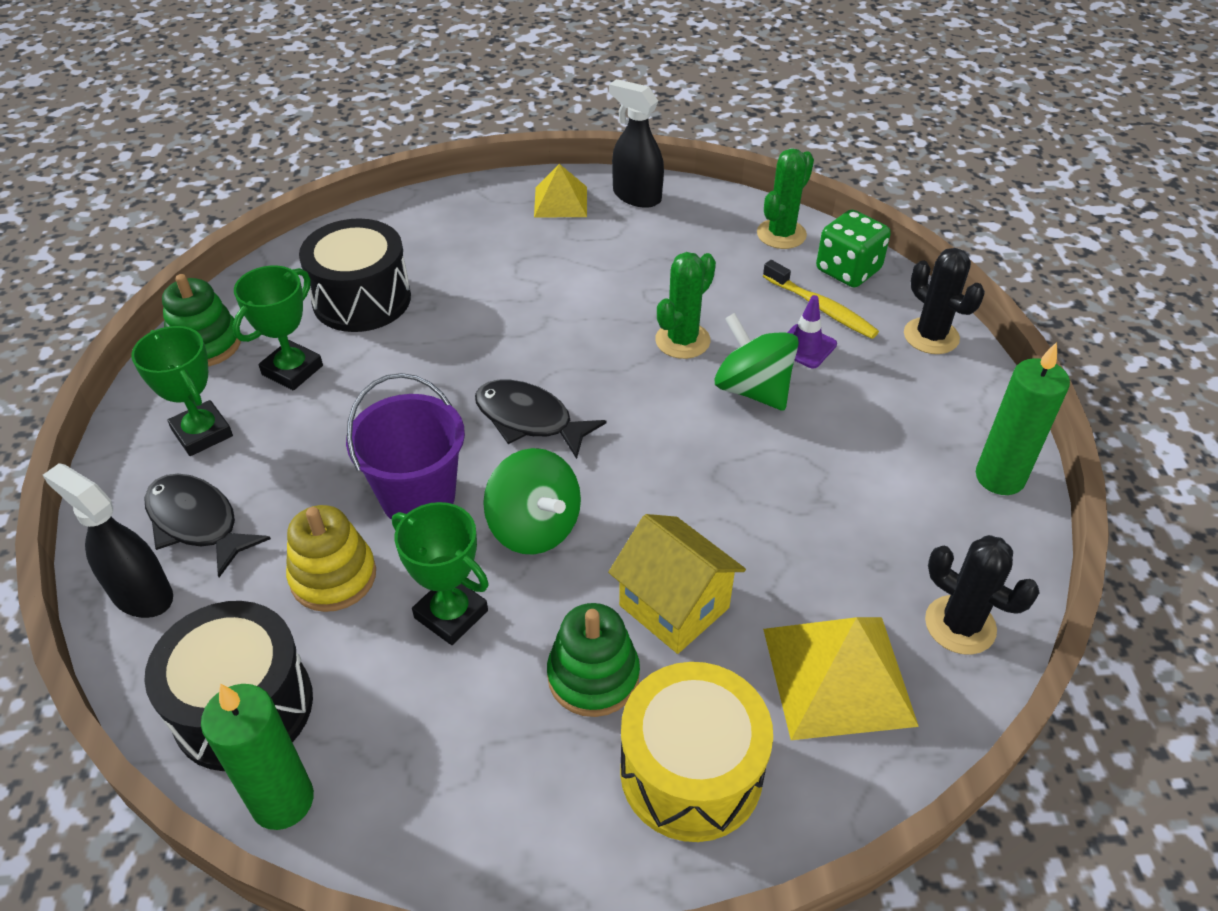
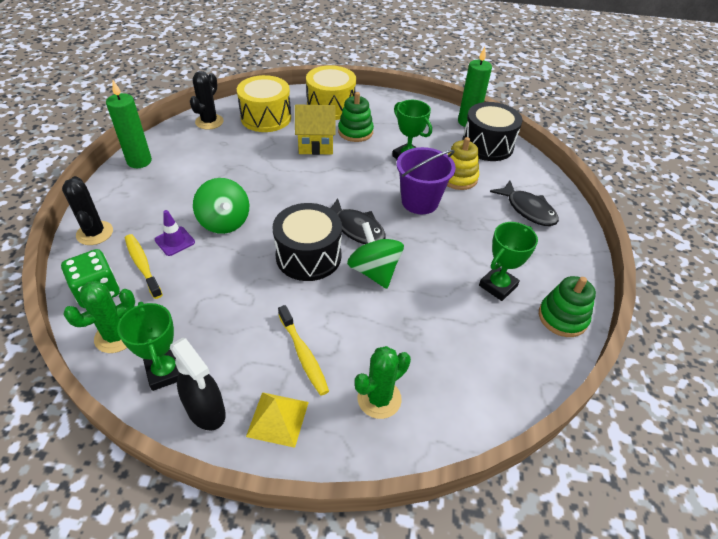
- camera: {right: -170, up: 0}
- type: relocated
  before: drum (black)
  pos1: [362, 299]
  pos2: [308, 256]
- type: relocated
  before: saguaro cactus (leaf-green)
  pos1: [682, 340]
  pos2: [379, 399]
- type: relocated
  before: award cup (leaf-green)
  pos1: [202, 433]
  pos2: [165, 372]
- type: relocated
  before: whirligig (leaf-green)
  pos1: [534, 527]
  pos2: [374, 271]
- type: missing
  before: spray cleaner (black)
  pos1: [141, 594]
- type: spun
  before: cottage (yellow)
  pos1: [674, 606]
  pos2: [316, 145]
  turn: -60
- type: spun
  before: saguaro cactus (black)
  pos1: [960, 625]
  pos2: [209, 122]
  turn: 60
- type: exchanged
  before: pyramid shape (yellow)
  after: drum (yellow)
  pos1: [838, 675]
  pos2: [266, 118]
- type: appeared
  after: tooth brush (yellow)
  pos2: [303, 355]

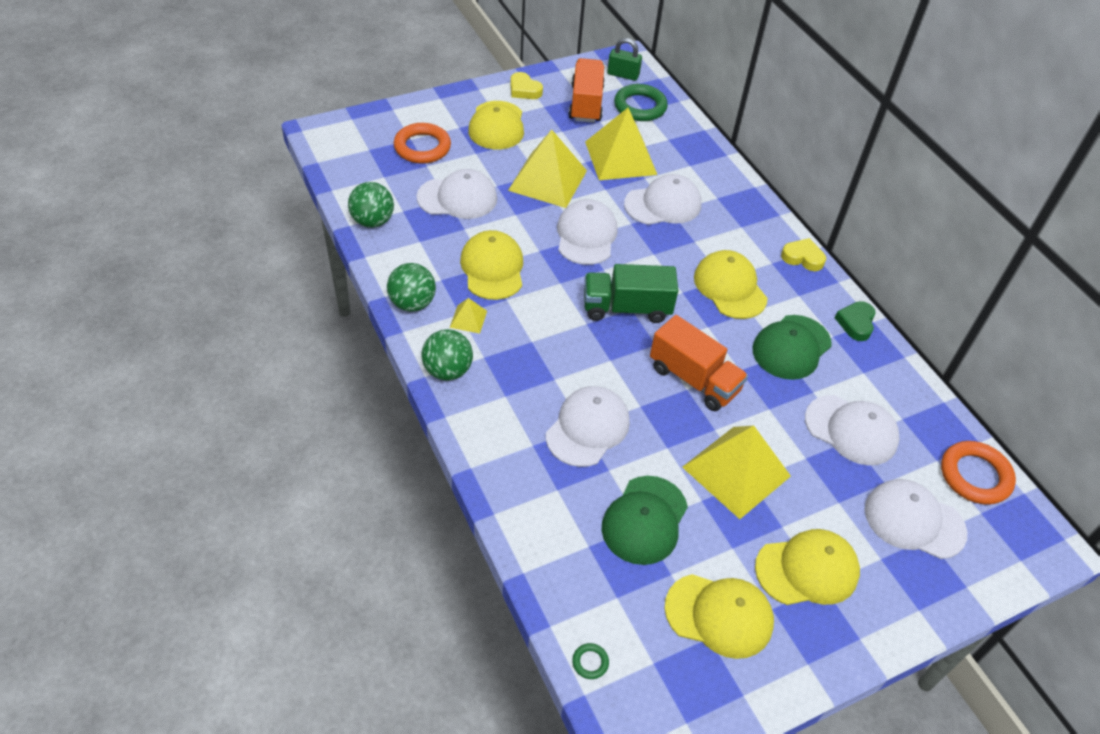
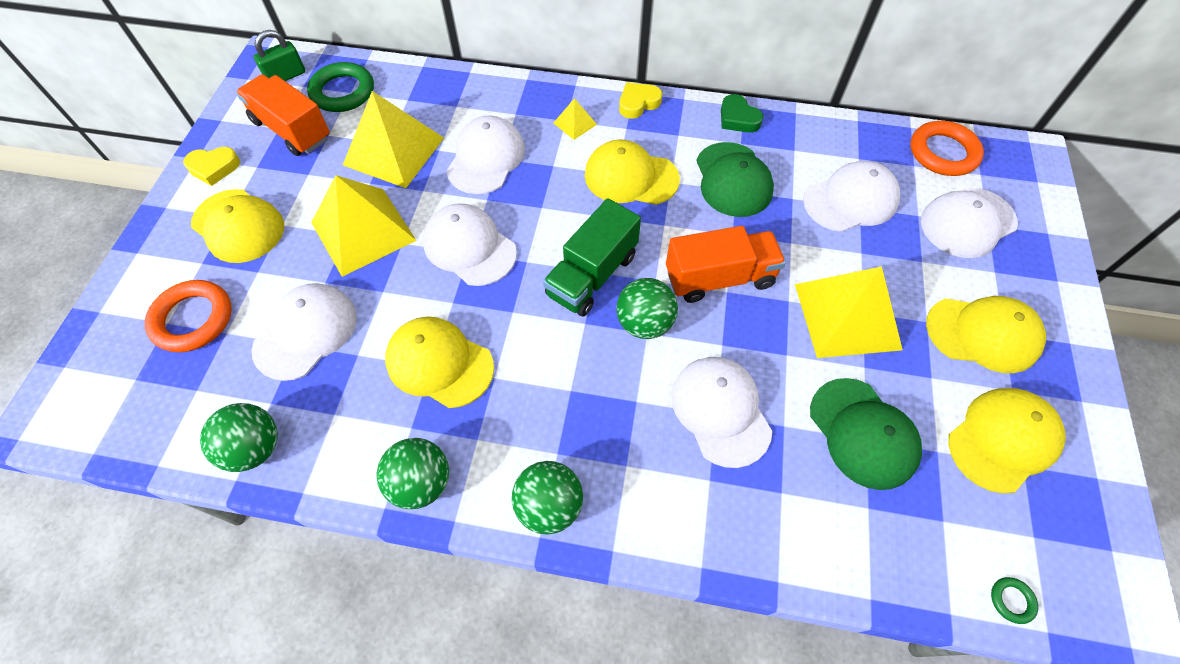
- camera: {right: -50, up: 10}
- type: relocated
  before: pyramid shape (yellow)
  pos1: [468, 319]
  pos2: [575, 123]
- type: spun
  before: baseball cap (yellow)
  pos1: [807, 570]
  pos2: [983, 334]
  turn: 75
- type: appeared
  after: sphere (leaf-green)
  pos2: [644, 323]

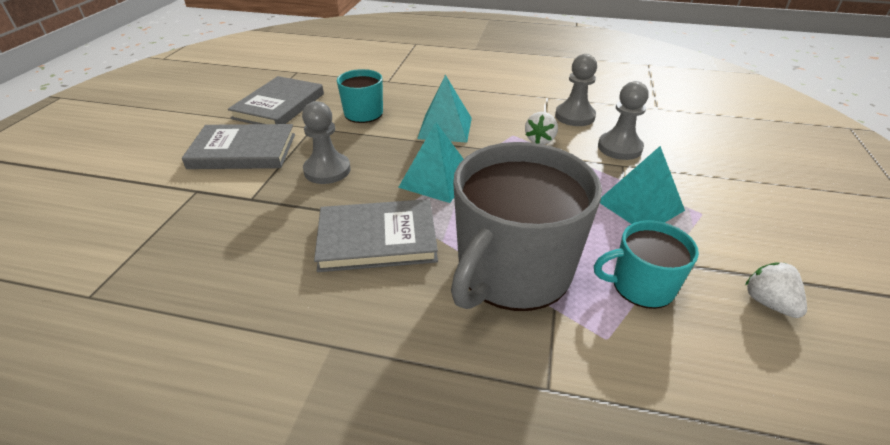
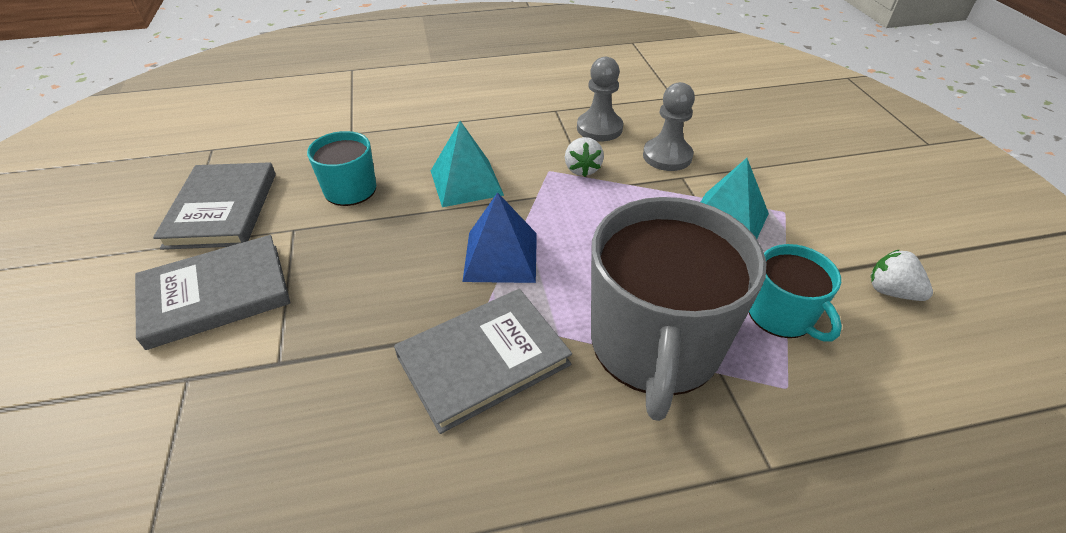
- camera: {right: -25, up: 5}
- type: missing
  before: chess pawn (gray)
  pos1: [327, 170]
- type: colour
  before: pyramid shape (aqua)
  after: pyramid shape (royal blue)
  pos1: [436, 179]
  pos2: [500, 256]
- type: spun
  before: tea mug (aqua)
  pos1: [641, 286]
  pos2: [781, 315]
  turn: -90

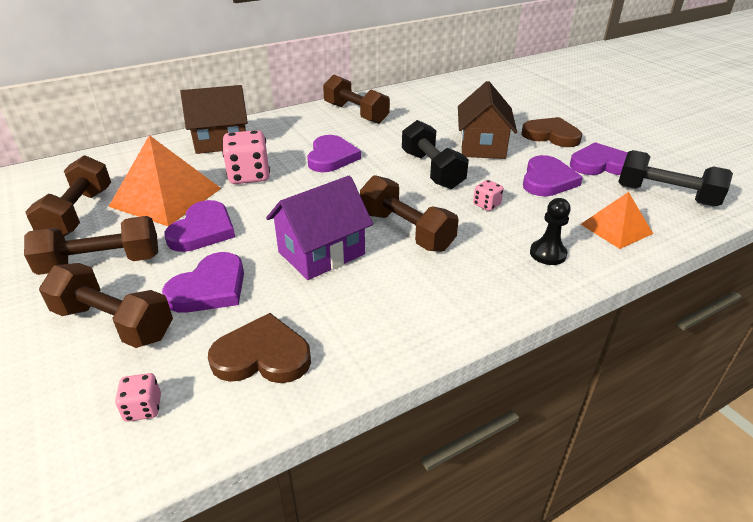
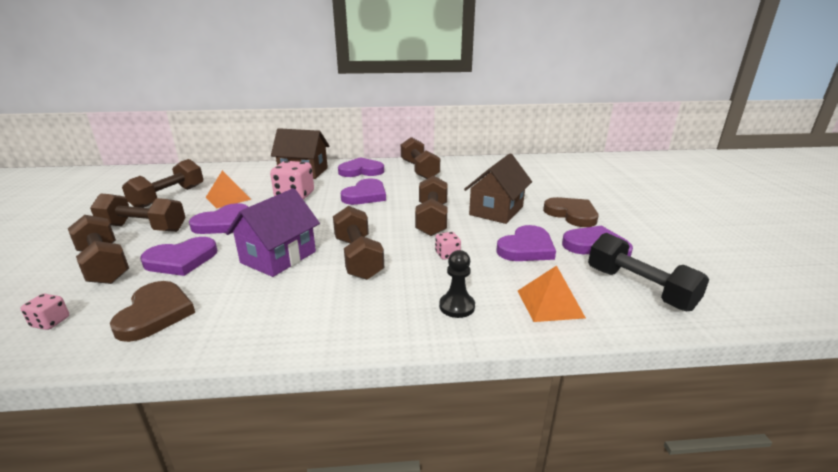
- camera: {right: 25, up: -10}
- type: colour
  before: hand weight (black)
  after: hand weight (dark brown)
  pos1: [432, 170]
  pos2: [432, 219]
- type: size
  before: pyramid shape (bright orange)
  pos1: [166, 197]
  pos2: [228, 198]
  scale: 0.59
- type: spun
  before: cottage (purple)
  pos1: [321, 253]
  pos2: [278, 257]
  turn: -45
- type: spun
  before: heart shape (dark brown)
  pos1: [262, 355]
  pos2: [155, 313]
  turn: 60
- type: appeared
  after: heart shape (purple)
  pos2: [361, 171]

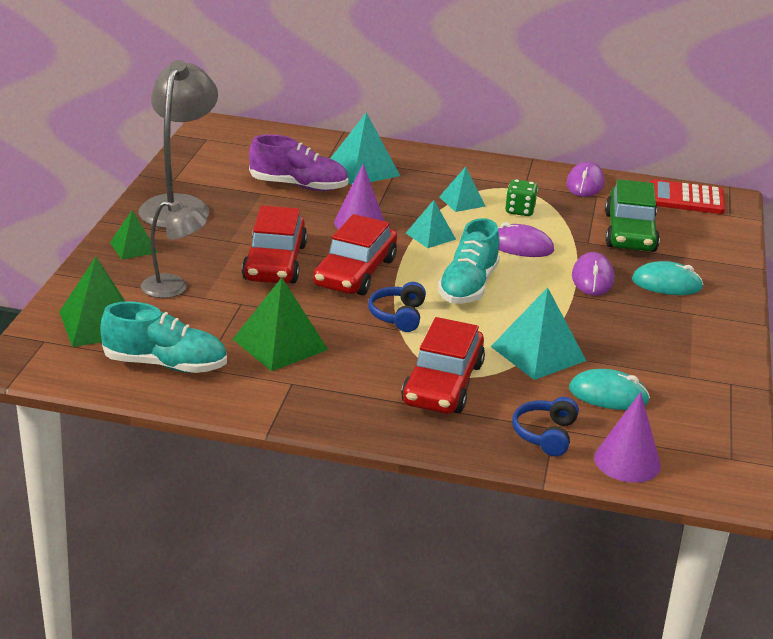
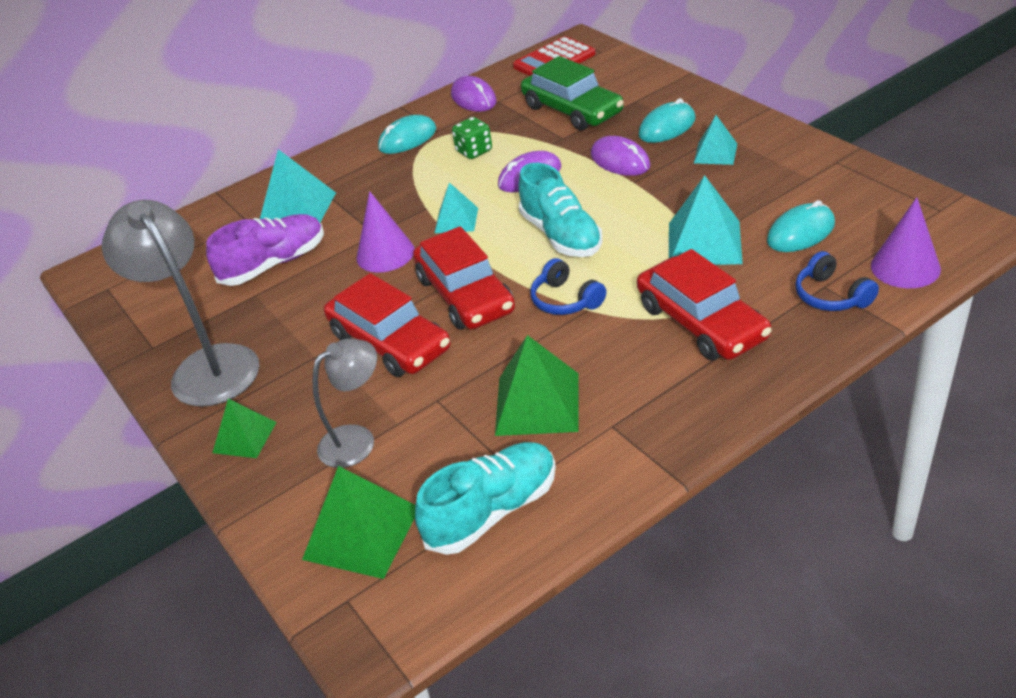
- camera: {right: -40, up: 10}
- type: relocated
  before: pyramid shape (aqua)
  pos1: [462, 201]
  pos2: [715, 153]
- type: appeared
  after: PC mouse (aqua)
  pos2: [407, 139]

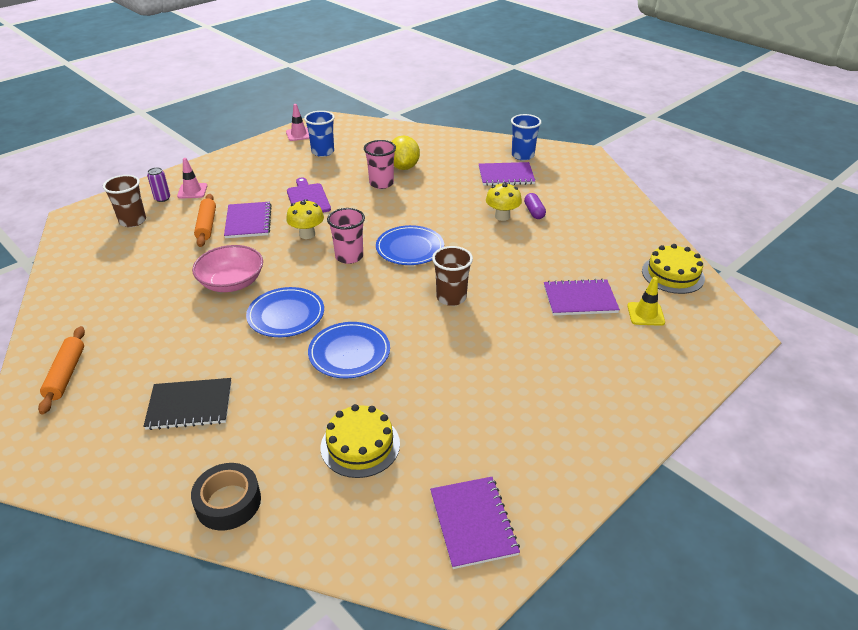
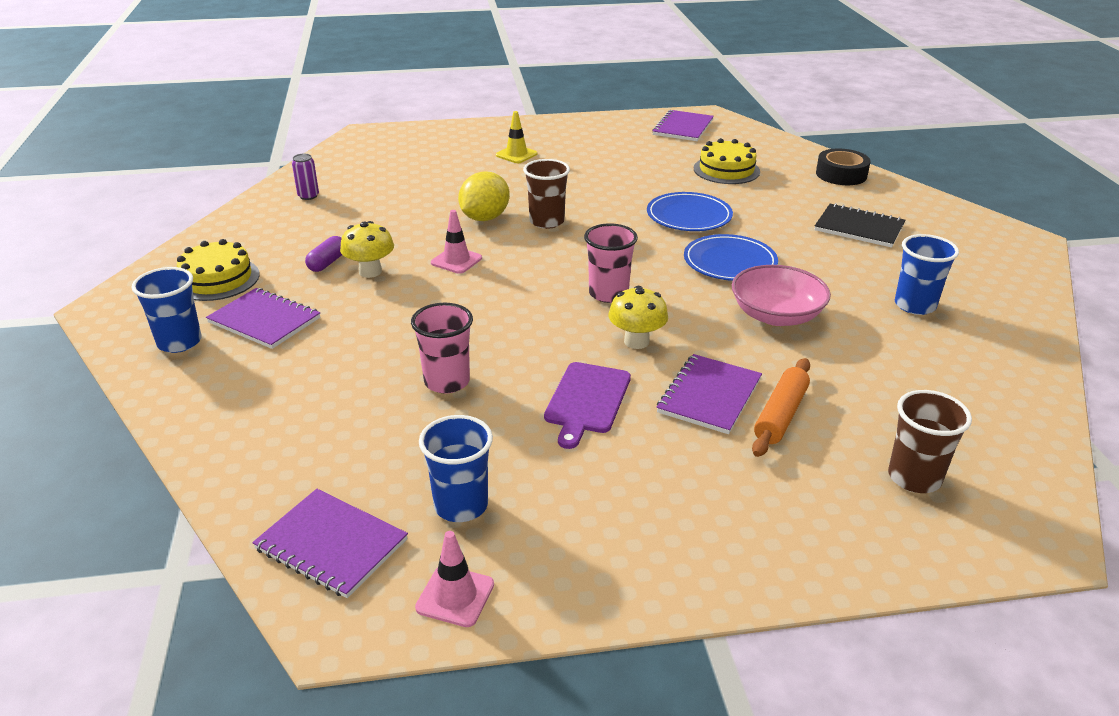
- camera: {right: -145, up: -5}
- type: relocated
  before: lemon (yellow)
  pos1: [404, 167]
  pos2: [485, 218]
- type: relocated
  before: safety cone (rosy)
  pos1: [192, 191]
  pos2: [456, 260]
- type: relocated
  before: soda can (purple)
  pos1: [162, 198]
  pos2: [308, 196]
- type: missing
  before: plate (royal blue)
  pos1: [410, 248]
- type: relocated
  before: cake (yellow)
  pos1: [673, 274]
  pos2: [217, 279]
- type: relocated
  before: safety cone (yellow)
  pos1: [645, 314]
  pos2: [516, 154]
- type: relocated
  before: notebook (purple)
  pos1: [580, 299]
  pos2: [331, 544]
- type: missing
  before: pastry roller (bright orange)
  pos1: [66, 374]
- type: appeared
  after: cup (royal blue)
  pos2: [914, 305]

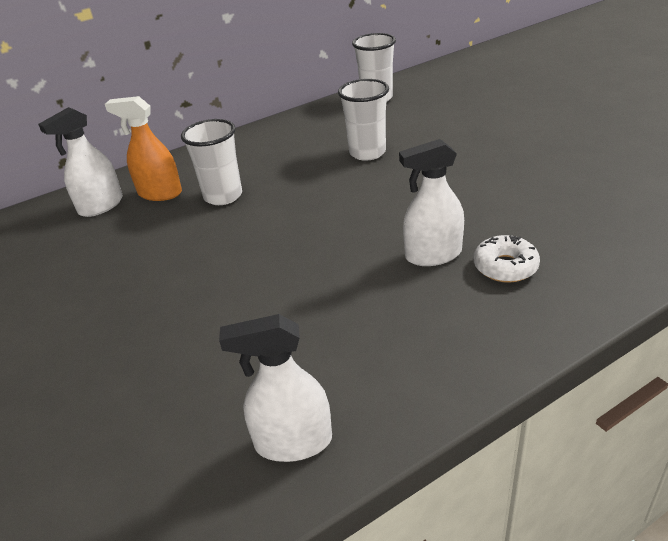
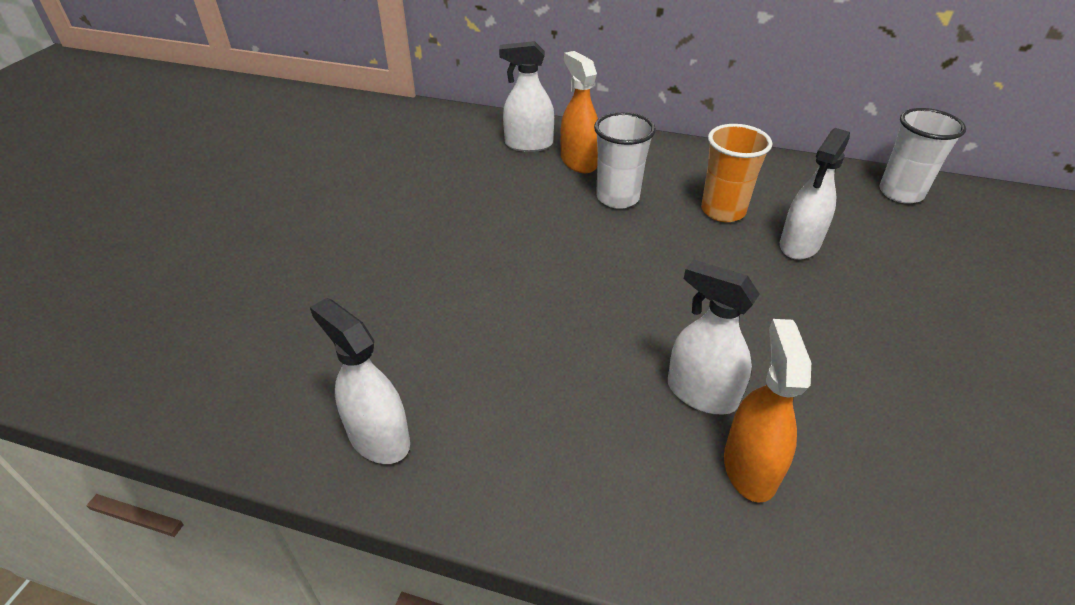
- camera: {right: 45, up: 5}
- type: exchanged
  before: cup (white)
  after: spray cleaner (white)
  pos1: [367, 152]
  pos2: [799, 245]
- type: exchanged
  before: doughnut (white)
  after: spray cleaner (bright orange)
  pos1: [505, 267]
  pos2: [750, 467]
- type: appeared
  after: cup (bright orange)
  pos2: [723, 211]

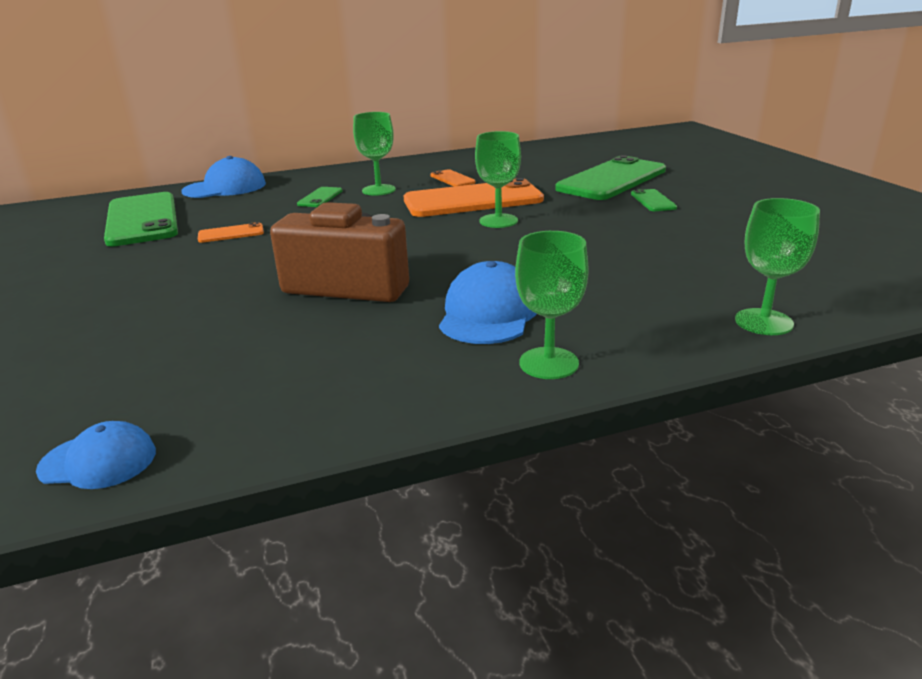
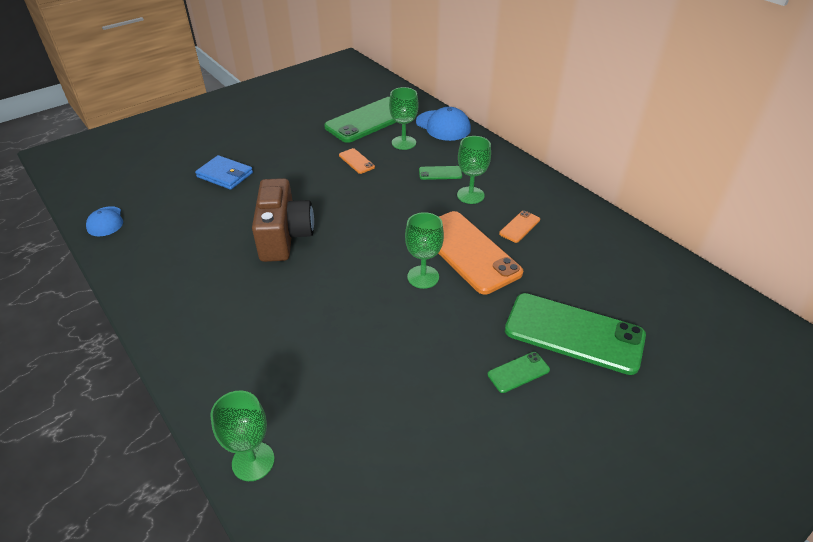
- camera: {right: 70, up: 15}
- type: relocated
  before: wine glass (leaf-green)
  pos1: [548, 363]
  pos2: [403, 143]
- type: missing
  before: baseball cap (royal blue)
  pos1: [489, 313]
- type: appeared
  after: billfold (royal blue)
  pos2: [225, 175]

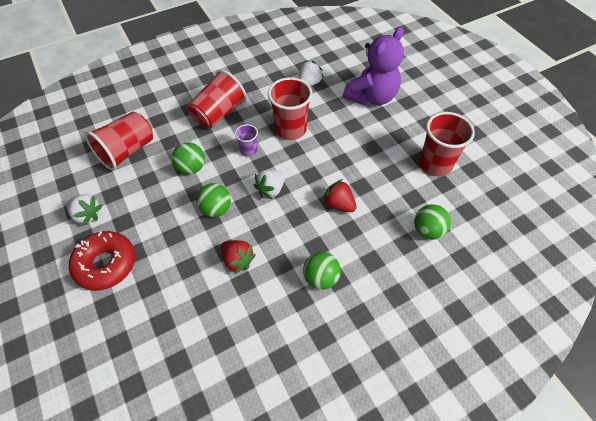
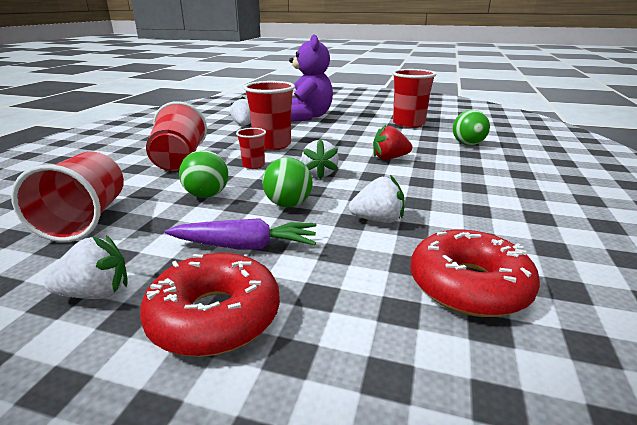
- camera: {right: -45, up: -30}
- type: colour
  before: cup (purple)
  after: cup (red)
  pos1: [248, 150]
  pos2: [253, 165]
- type: colour
  before: toy strawberry (red)
  after: toy strawberry (white)
  pos1: [237, 260]
  pos2: [378, 220]
- type: missing
  before: sphere (leaf-green)
  pos1: [321, 278]
- type: appeared
  after: carrot (purple)
  pos2: [245, 246]
- type: appeared
  after: doughnut (red)
  pos2: [468, 286]

